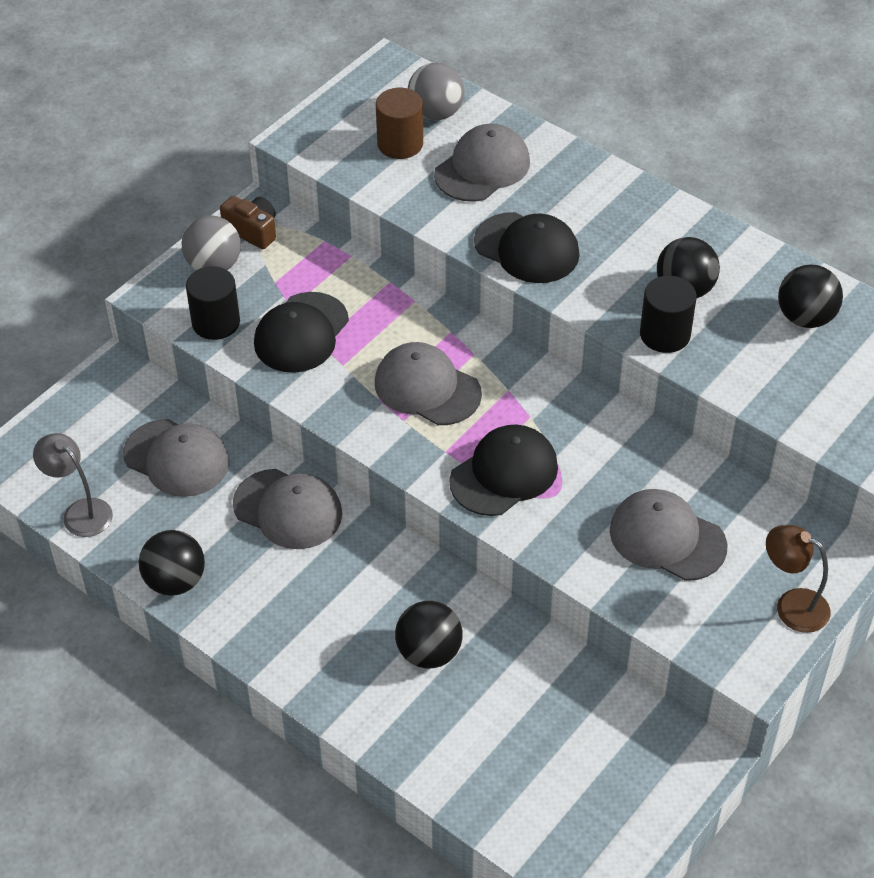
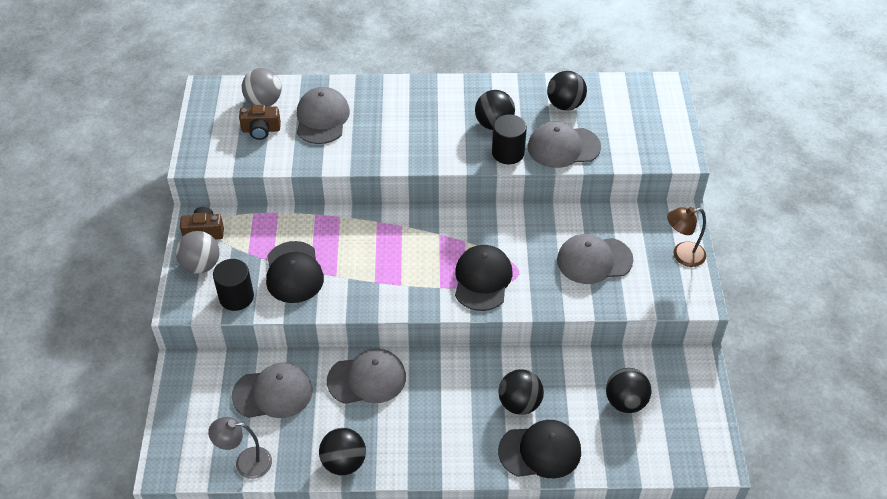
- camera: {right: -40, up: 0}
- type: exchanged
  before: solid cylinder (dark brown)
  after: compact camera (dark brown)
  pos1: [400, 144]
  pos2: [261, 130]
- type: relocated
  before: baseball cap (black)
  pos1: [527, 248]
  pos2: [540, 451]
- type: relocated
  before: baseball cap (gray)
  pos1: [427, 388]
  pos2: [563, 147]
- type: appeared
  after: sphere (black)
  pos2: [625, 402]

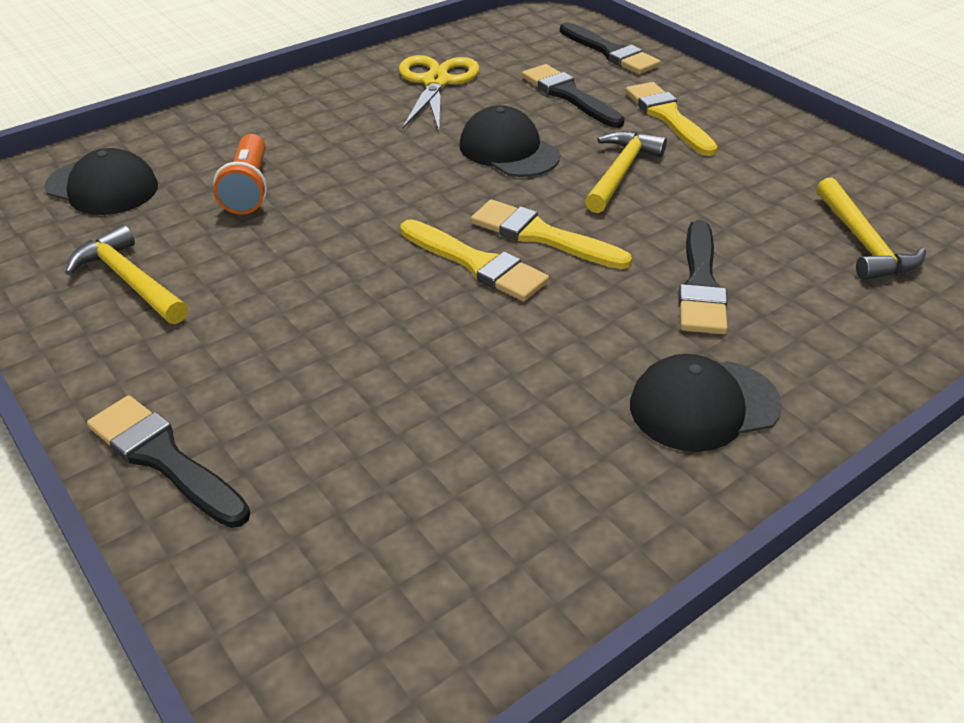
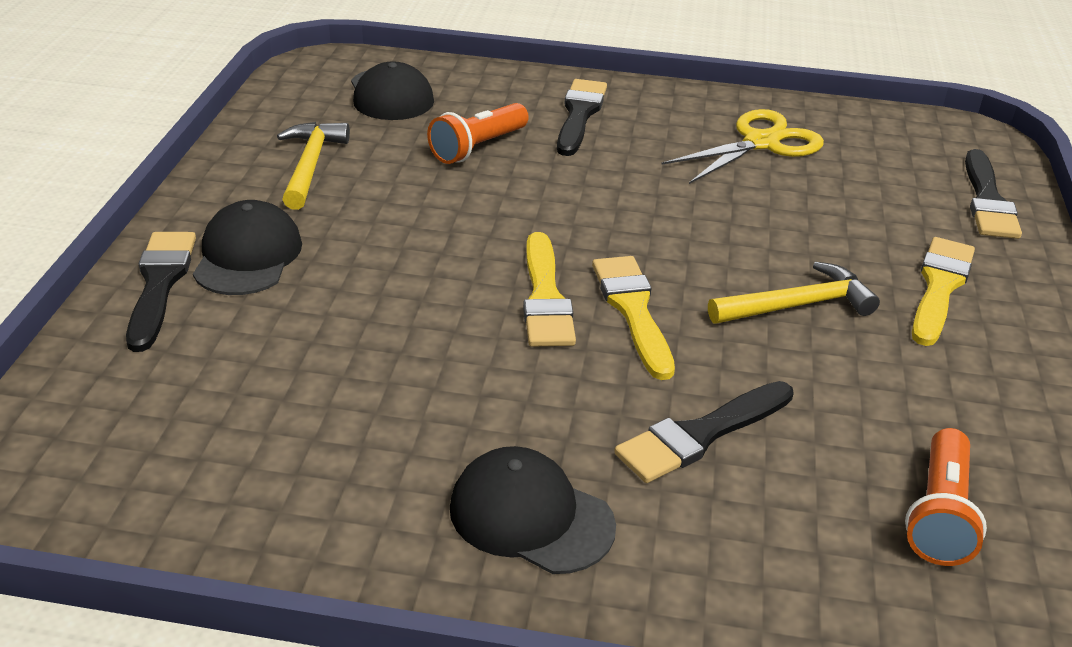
- camera: {right: 45, up: -5}
- type: relocated
  before: brush (black)
  pos1: [569, 95]
  pos2: [579, 115]
- type: relocated
  before: baseball cap (black)
  pos1: [508, 150]
  pos2: [247, 256]
- type: exchanged
  before: carpenter's hammer (yellow)
  after: pocket torch (bright orange)
  pos1: [863, 242]
  pos2: [939, 515]

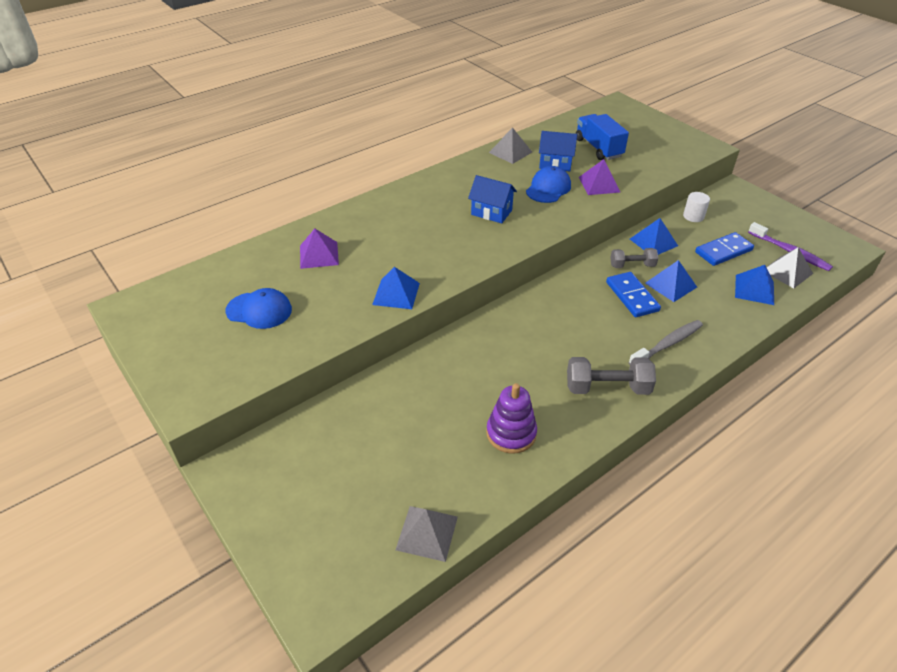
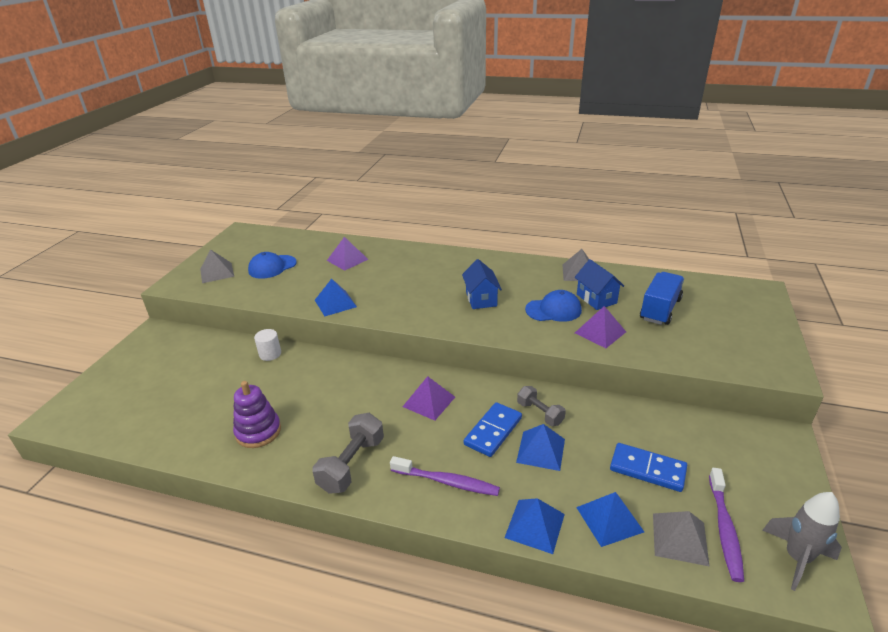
- camera: {right: 55, up: -10}
- type: relocated
  before: solid cylinder (white)
  pos1: [693, 216]
  pos2: [270, 354]
- type: relocated
  before: pyramid shape (royal blue)
  pos1: [653, 242]
  pos2: [534, 525]
- type: spun
  before: baseball cap (royal blue)
  pos1: [259, 310]
  pos2: [272, 267]
  turn: 75
- type: colour
  before: tooth brush (gray)
  after: tooth brush (purple)
  pos1: [667, 344]
  pos2: [447, 482]
- type: spun
  before: hand weight (gray)
  pos1: [607, 388]
  pos2: [352, 464]
  turn: 60
- type: relocated
  before: pyramid shape (gray)
  pos1: [427, 533]
  pos2: [217, 272]
- type: appeared
  after: pyramid shape (purple)
  pos2: [429, 401]
- type: appeared
  after: toy rocket (gray)
  pos2: [796, 558]

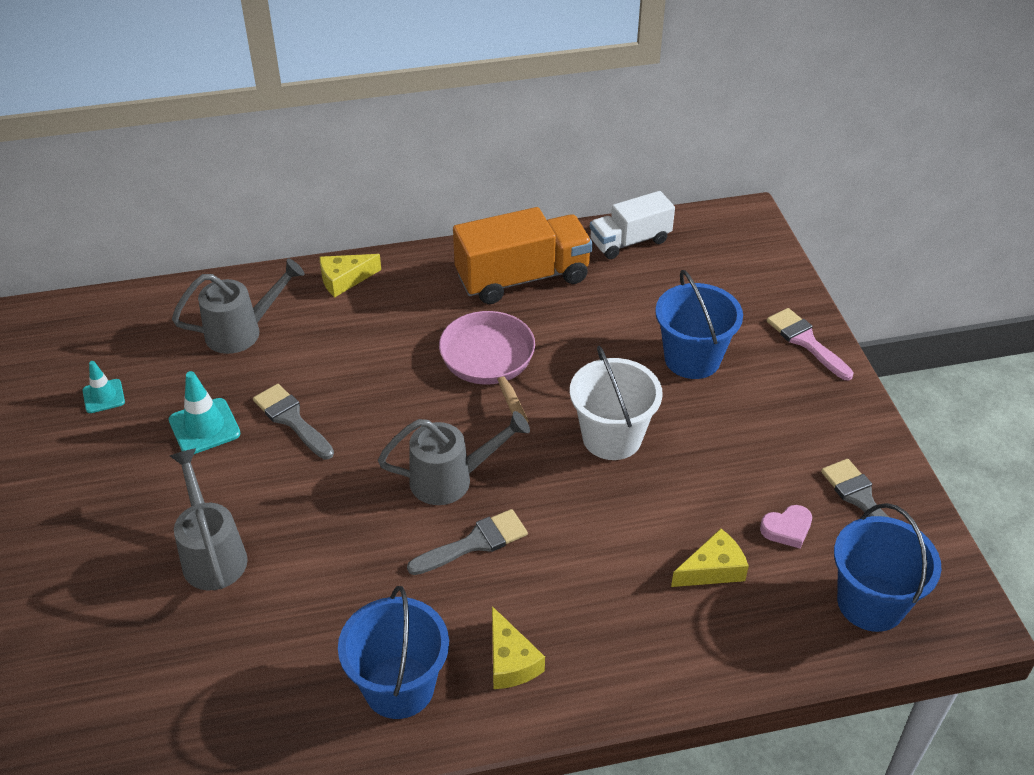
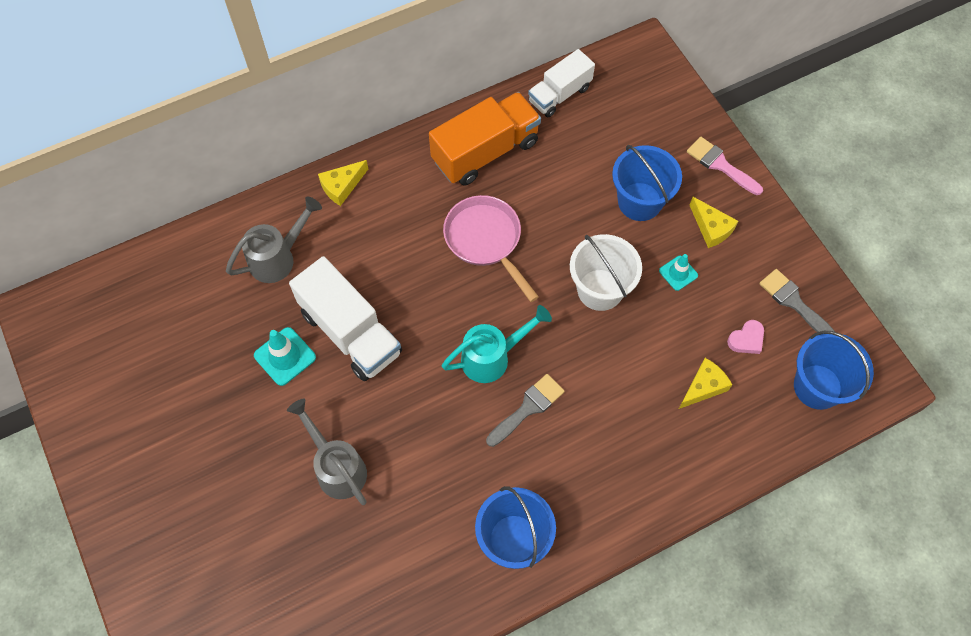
- camera: {right: -15, up: 20}
- type: relocated
  before: safety cone (aqua)
  pos1: [103, 396]
  pos2: [678, 273]
- type: exchanged
  before: brush (gray)
  after: toy truck (white)
  pos1: [291, 419]
  pos2: [350, 333]
- type: colour
  before: sprinkling can (gray)
  after: sprinkling can (aqua)
  pos1: [451, 479]
  pos2: [492, 357]
- type: relocated
  before: cheese (yellow)
  pos1: [510, 661]
  pos2: [711, 228]

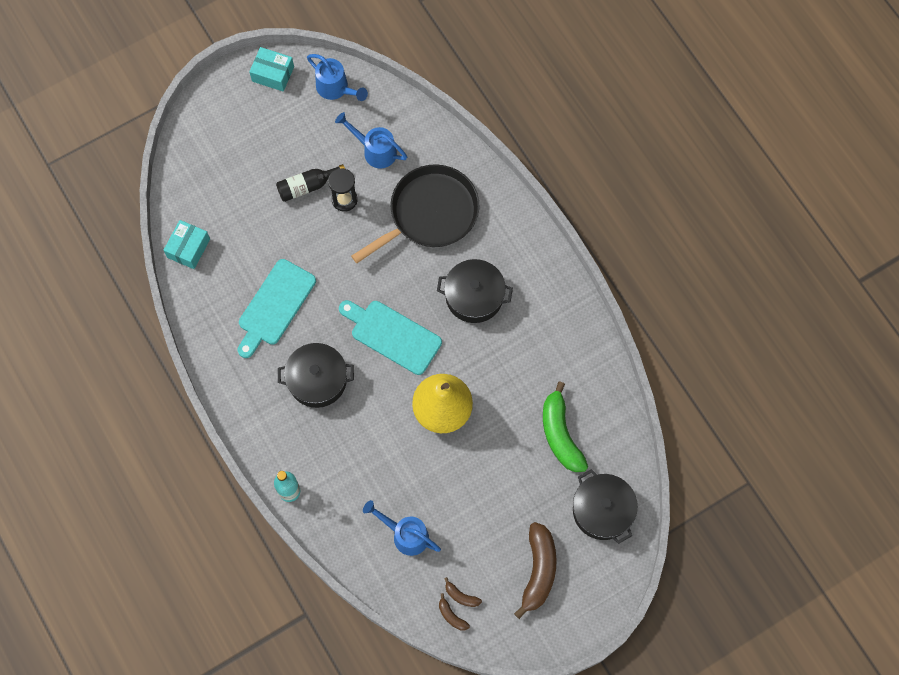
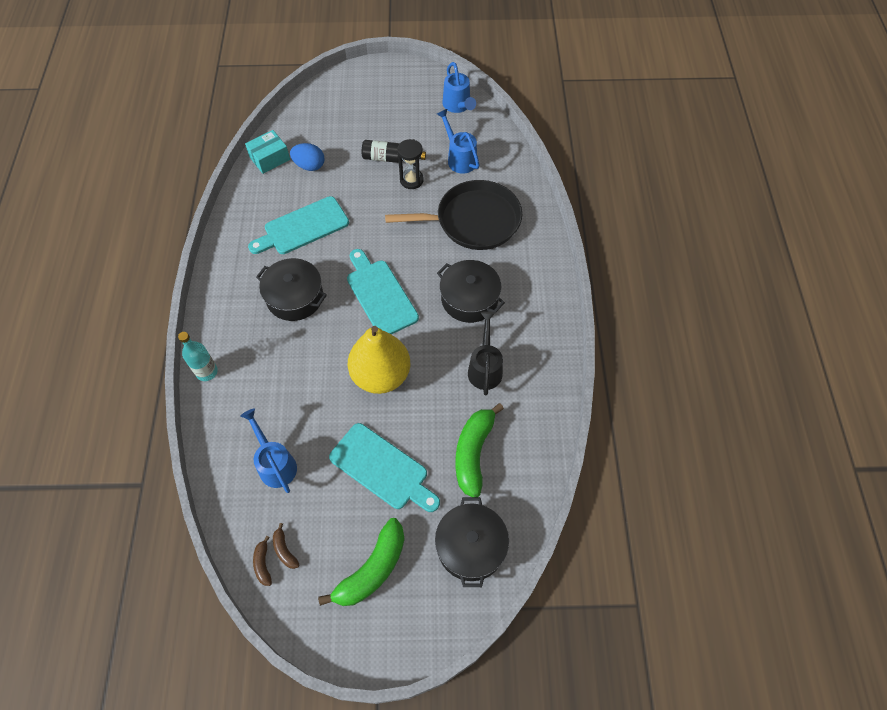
- camera: {right: 30, up: -10}
- type: missing
  before: parcel (aqua)
  pos1: [273, 74]
- type: colour
  before: banana fruit (dark brown)
  after: banana fruit (leaf-green)
  pos1: [538, 571]
  pos2: [372, 569]
- type: appeared
  after: egg shape (royal blue)
  pos2: [309, 166]
- type: appeared
  after: sprinkling can (black)
  pos2: [485, 368]
- type: appeared
  after: bread board (aqua)
  pos2: [382, 468]

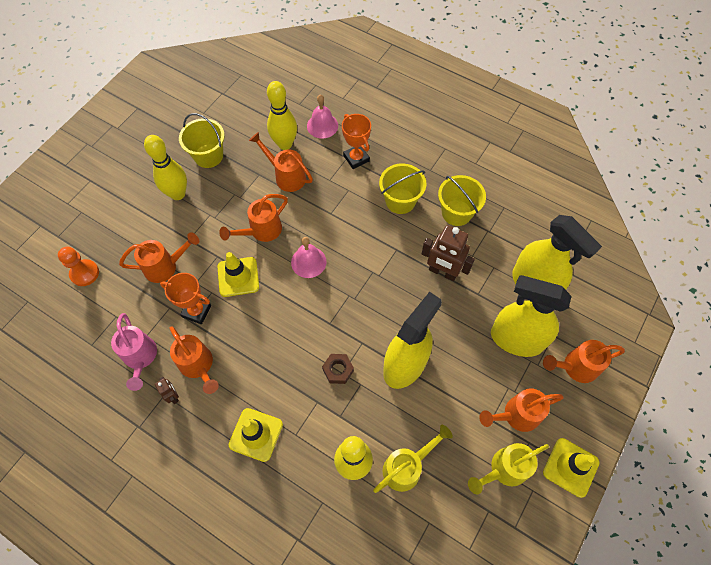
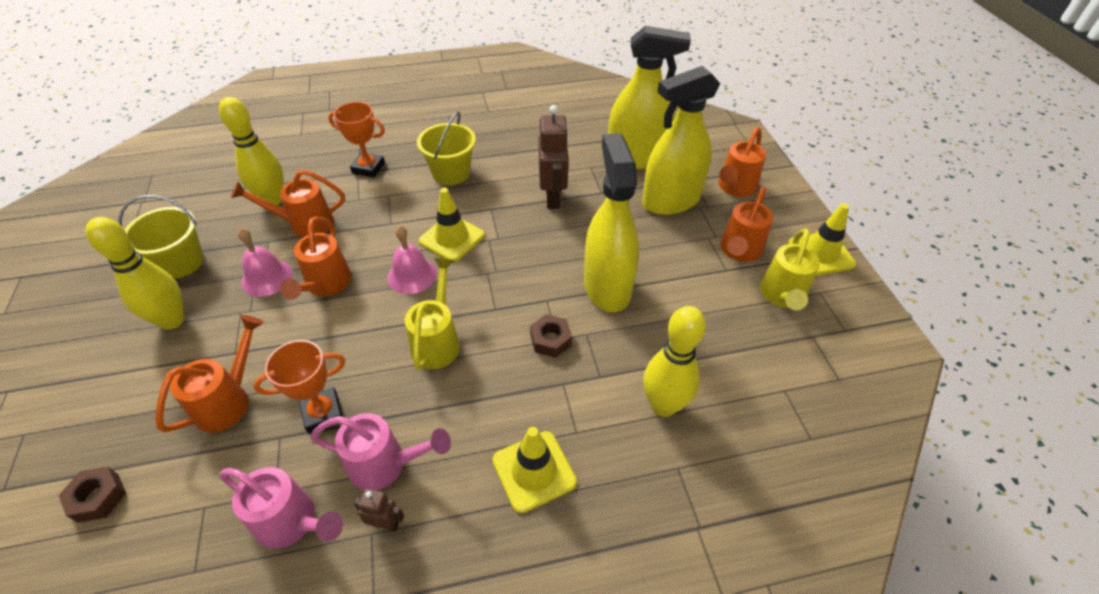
- camera: {right: -45, up: -15}
- type: relocated
  before: bell (rosy)
  pos1: [322, 125]
  pos2: [267, 278]
- type: missing
  before: pail (yellow)
  pos1: [456, 212]
- type: spun
  before: robot figure (dark brown)
  pos1: [442, 272]
  pos2: [553, 197]
  turn: -75
- type: exchanged
  before: chess pawn (bright orange)
  after: hexagon nut (dark brown)
  pos1: [84, 273]
  pos2: [98, 497]
- type: relocated
  before: safety cone (yellow)
  pos1: [238, 277]
  pos2: [452, 238]
- type: colour
  before: sprinkling can (bright orange)
  after: sprinkling can (rosy)
  pos1: [198, 366]
  pos2: [385, 464]
- type: relocated
  before: sprinkling can (yellow)
  pos1: [406, 467]
  pos2: [437, 341]

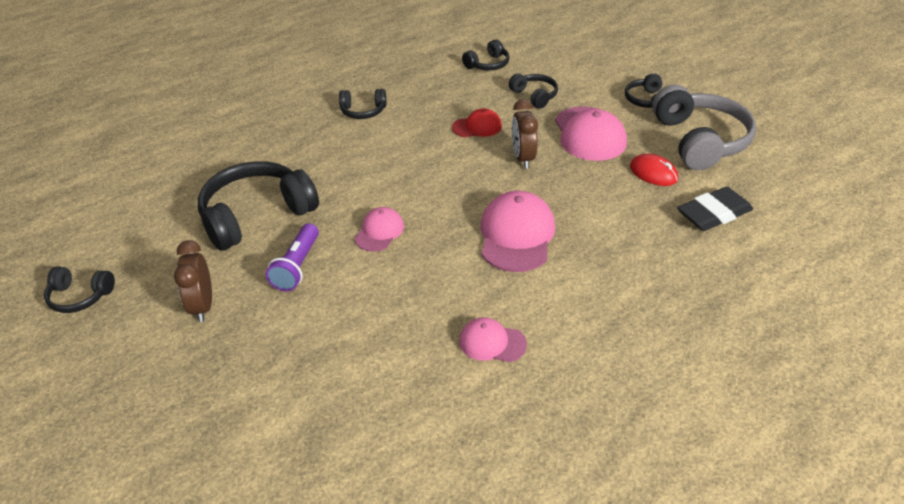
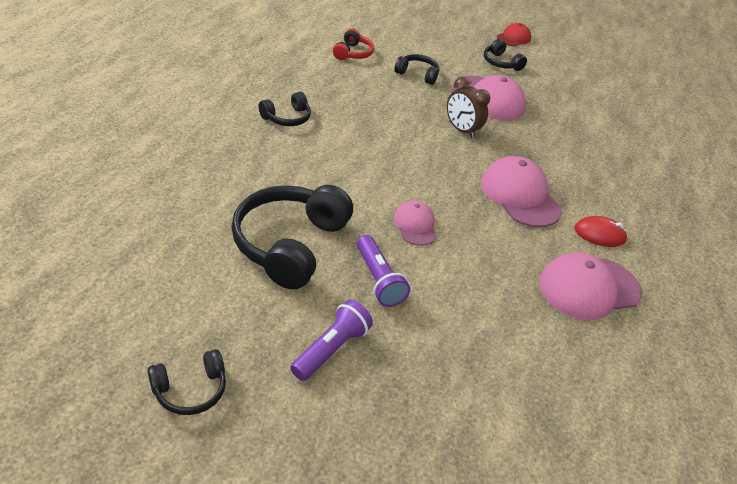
- camera: {right: -40, up: 0}
- type: colour
  before: headphones (black)
  after: headphones (red)
  pos1: [488, 64]
  pos2: [353, 53]
- type: missing
  before: headphones (gray)
  pos1: [700, 141]
- type: relocated
  before: baseball cap (red)
  pos1: [477, 127]
  pos2: [513, 38]
- type: relocated
  before: PC mouse (red)
  pos1: [653, 173]
  pos2: [599, 234]
- type: missing
  before: eraser (black)
  pos1: [713, 214]
- type: exchanged
  before: bedside clock (dark brown)
  after: pocket torch (purple)
  pos1: [203, 306]
  pos2: [331, 349]
- type: size
  before: baseball cap (rosy)
  pos1: [492, 342]
  pos2: [588, 288]
  scale: 1.76

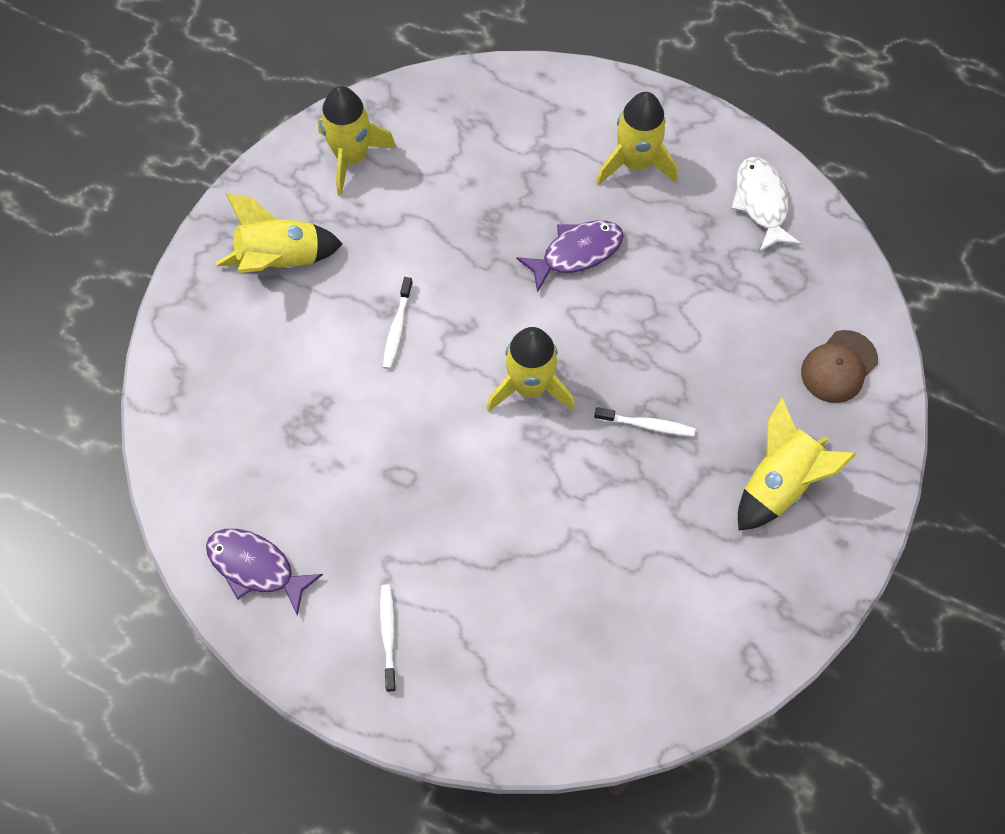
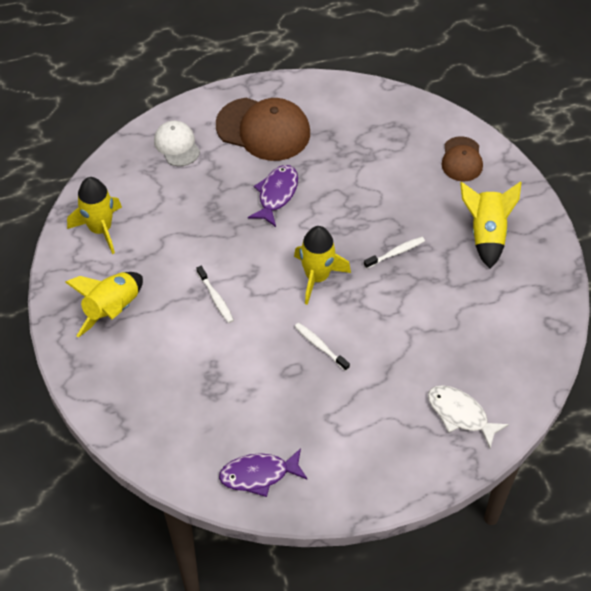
- camera: {right: -40, up: -10}
- type: exchanged
  before: toy rocket (yellow)
  after: baseball cap (dark brown)
  pos1: [635, 162]
  pos2: [263, 129]
- type: relocated
  before: fish figure (white)
  pos1: [761, 203]
  pos2: [460, 414]
- type: relocated
  before: tooth brush (white)
  pos1: [388, 635]
  pos2: [320, 346]
- type: appeared
  after: baseball cap (white)
  pos2: [177, 145]

